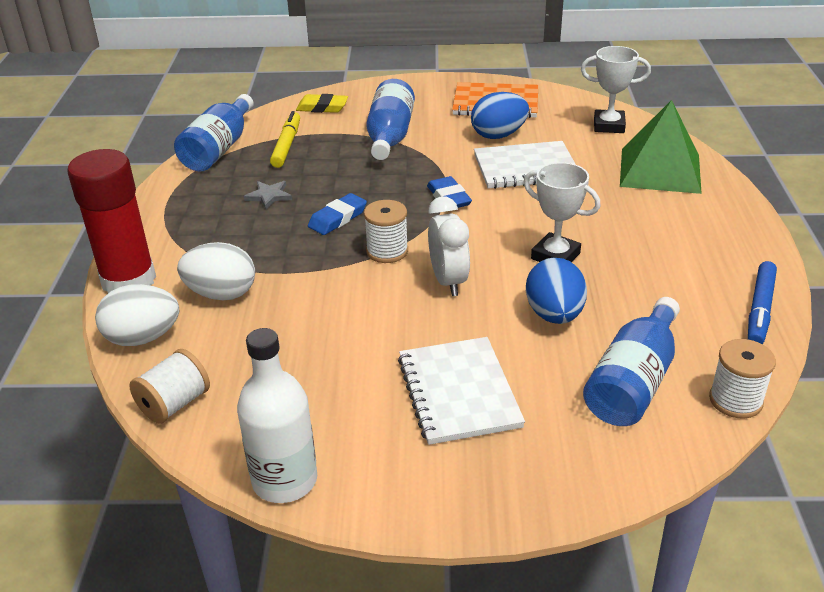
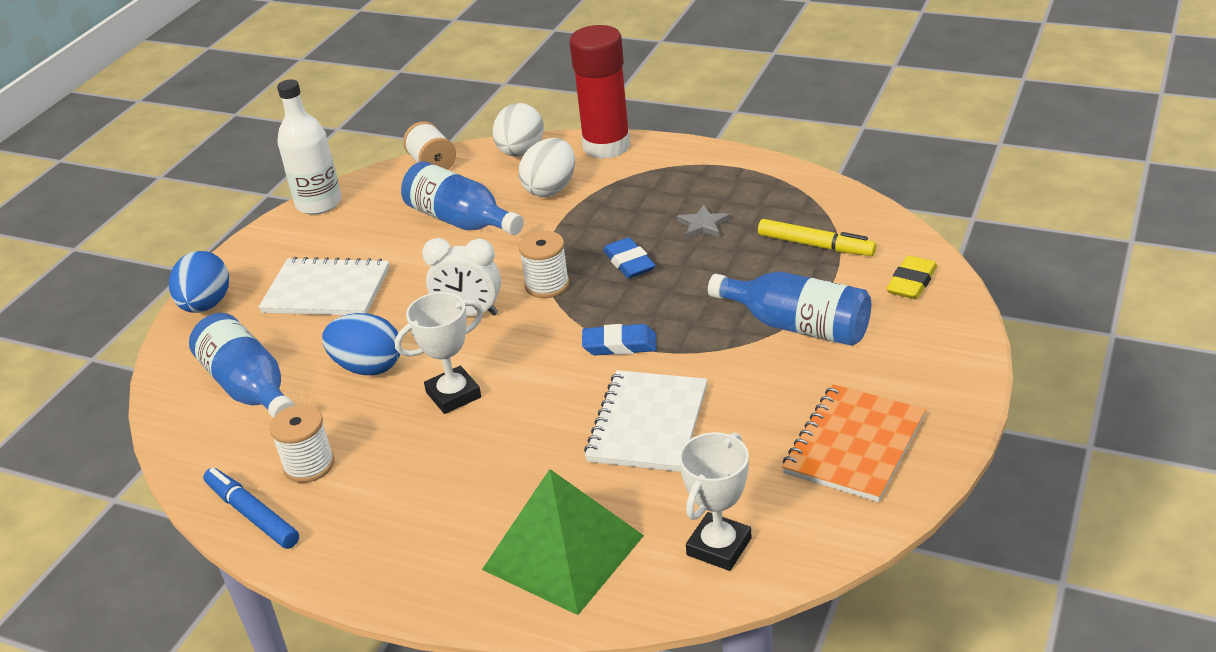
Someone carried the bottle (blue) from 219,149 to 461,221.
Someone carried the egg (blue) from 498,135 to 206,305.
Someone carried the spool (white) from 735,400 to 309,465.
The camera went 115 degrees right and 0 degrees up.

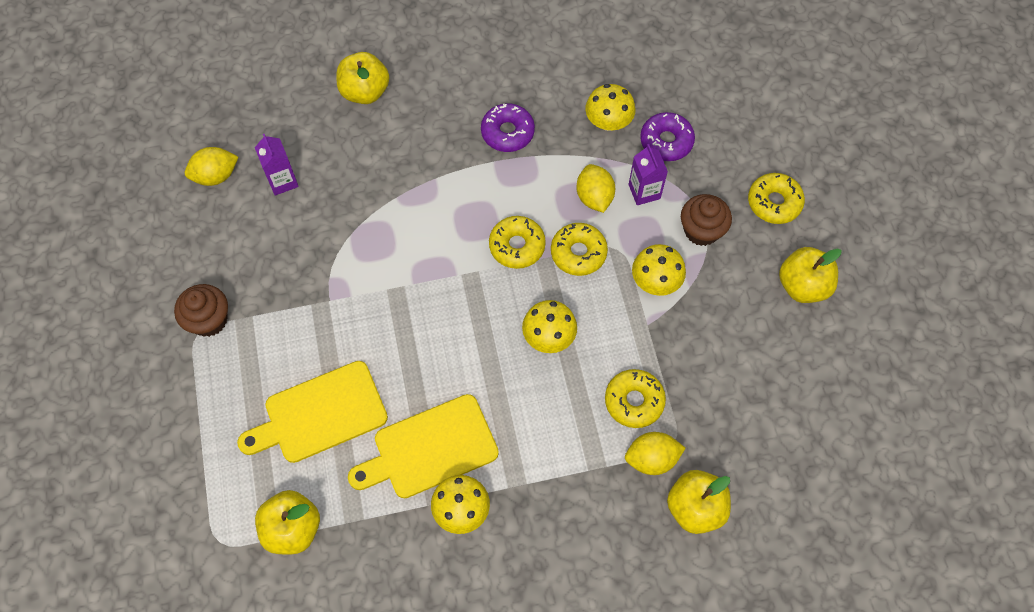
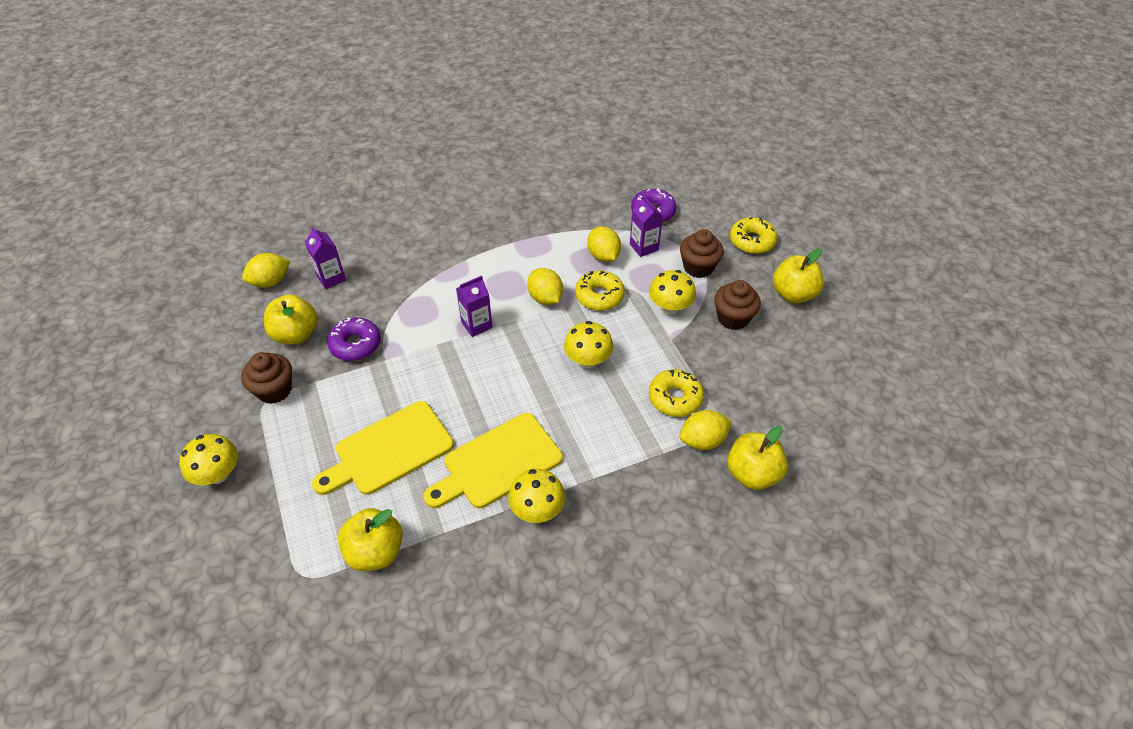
Someone carried the apple (yellow) from 365,91 to 296,334.
Someone carried the donut (purple) from 507,132 to 355,344.
Someone swapped the donut (yellow) at 517,246 for the lemon (yellow) at 545,298.
Someone carried the mushroom (yellow) from 608,122 to 218,474.
Someone put down the carton (purple) at 476,325.
Someone put down the cupcake (brown) at 733,318.
The camera went 10 degrees left and 15 degrees down.

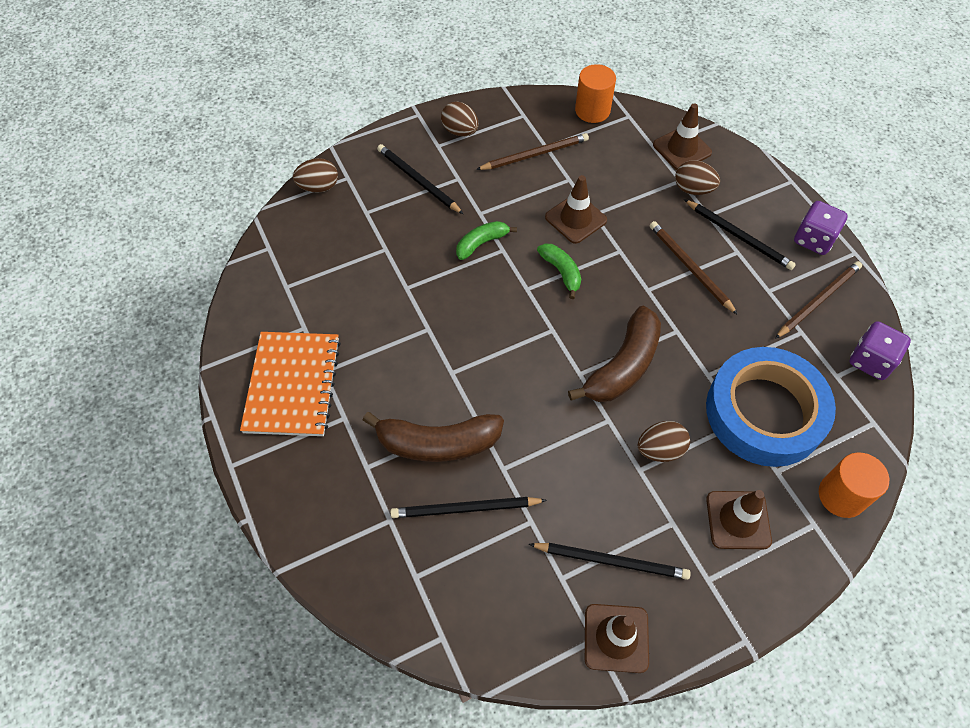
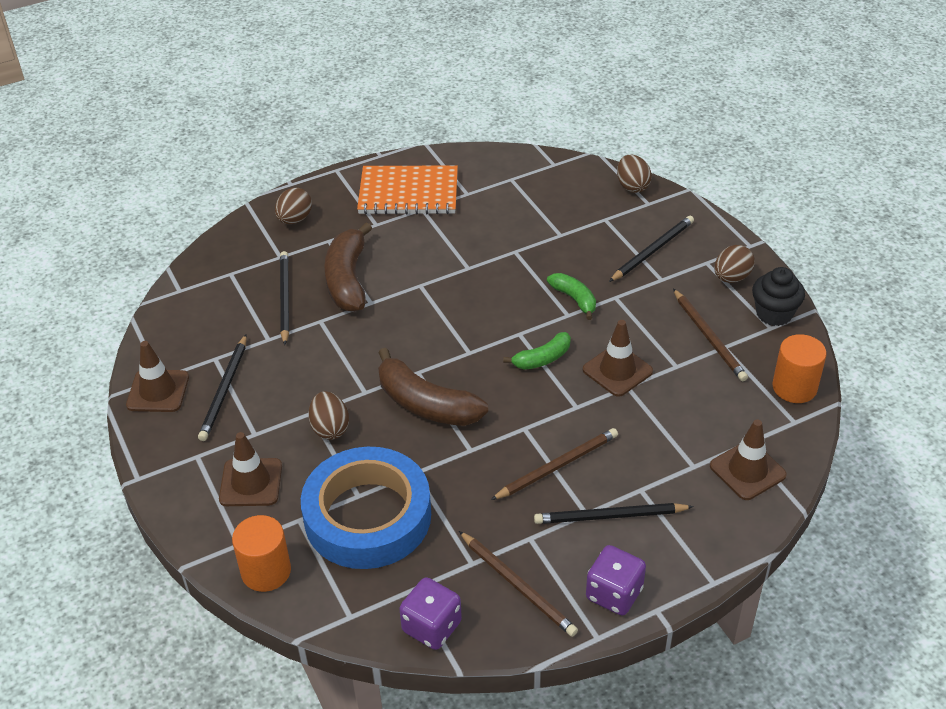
Someone carried the egg (brown) from 693,189 to 294,219.
Someone rotated the pencil (black) at 739,236 by 45 degrees clockwise.
Someone put down the cupcake (black) at 774,313.
The camera went 90 degrees right and 15 degrees down.

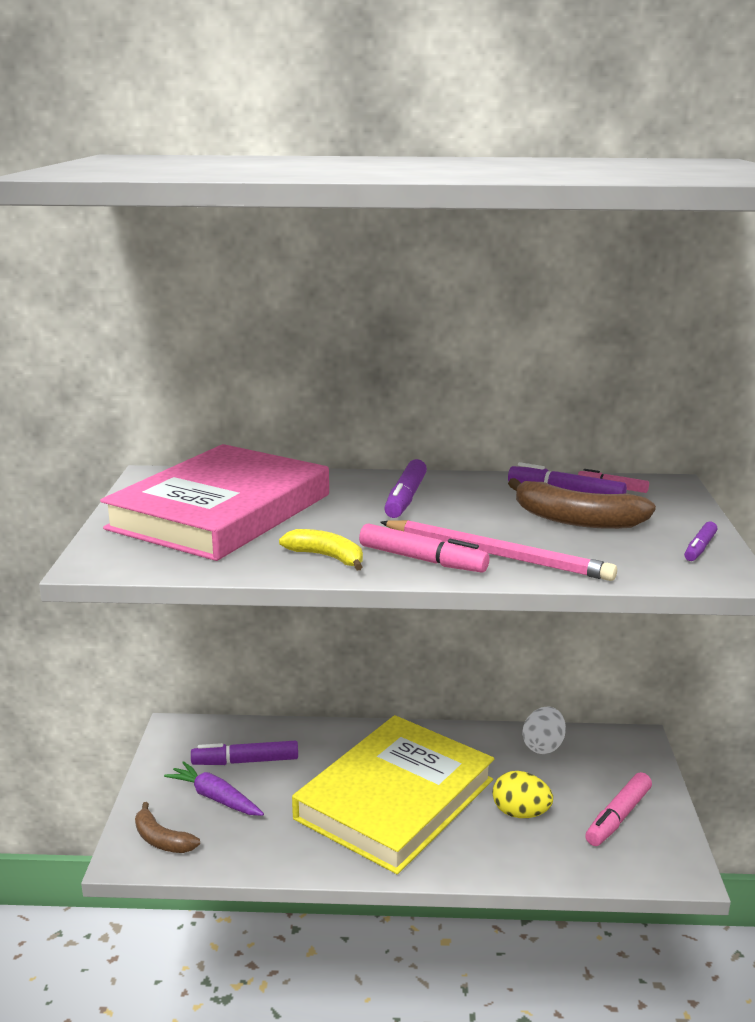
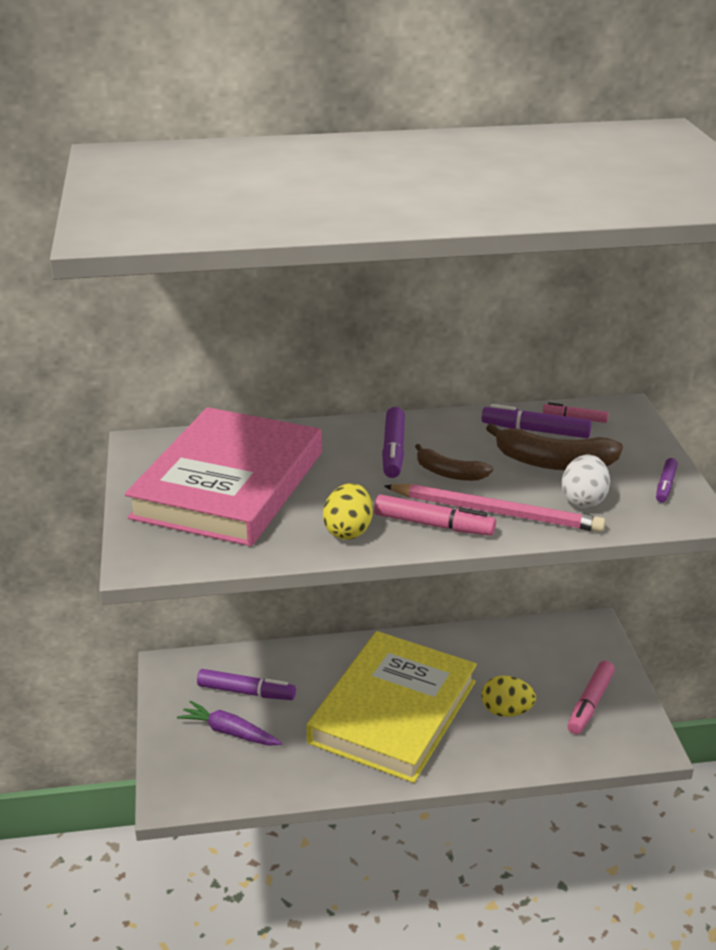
Someone carried the banana (brown) from 162,840 to 449,473.
Someone rotated the marker (purple) at 246,761 by 150 degrees counterclockwise.
Someone swapped the banana (yellow) at 327,557 for the egg (yellow) at 348,531.
Someone carried the egg (white) from 543,747 to 583,500.
The camera went 10 degrees left and 10 degrees up.

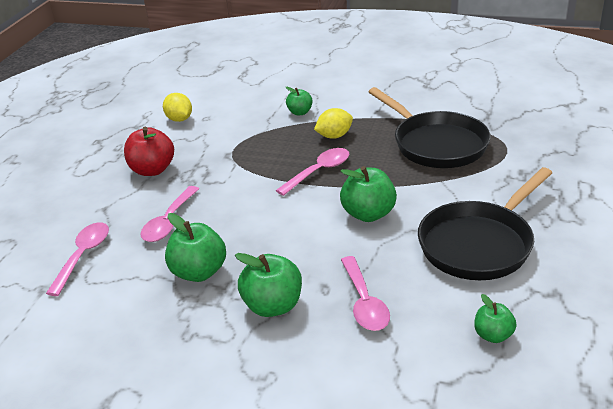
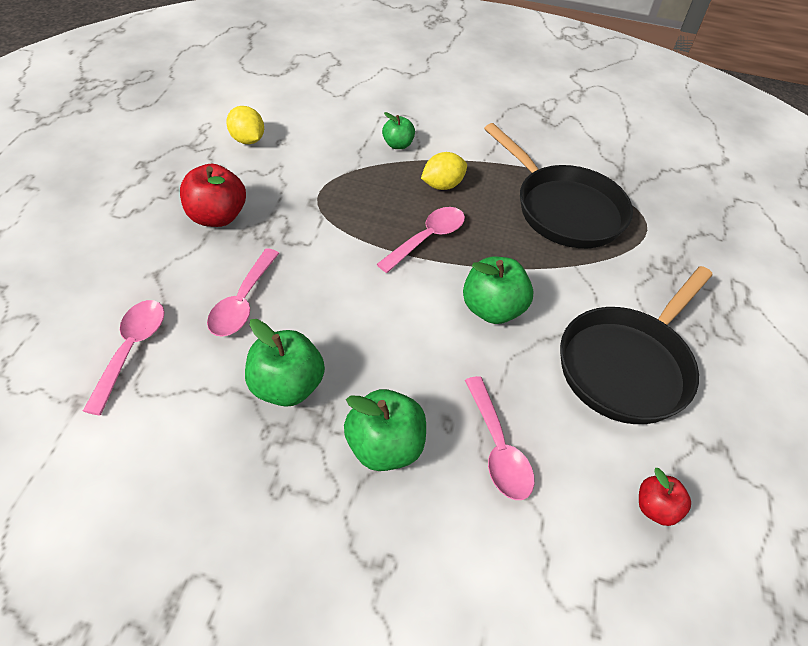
Someone repainted the apple (green) at 493,335, which became the apple (red) at 655,508.
The camera went 10 degrees left and 15 degrees up.

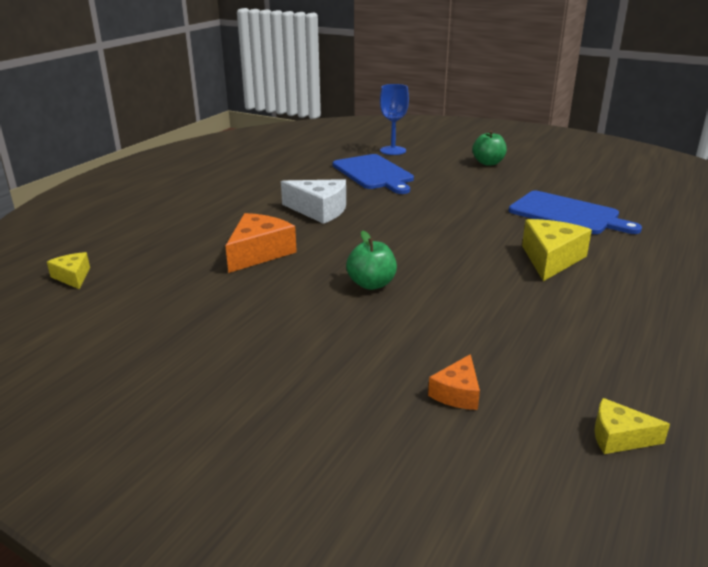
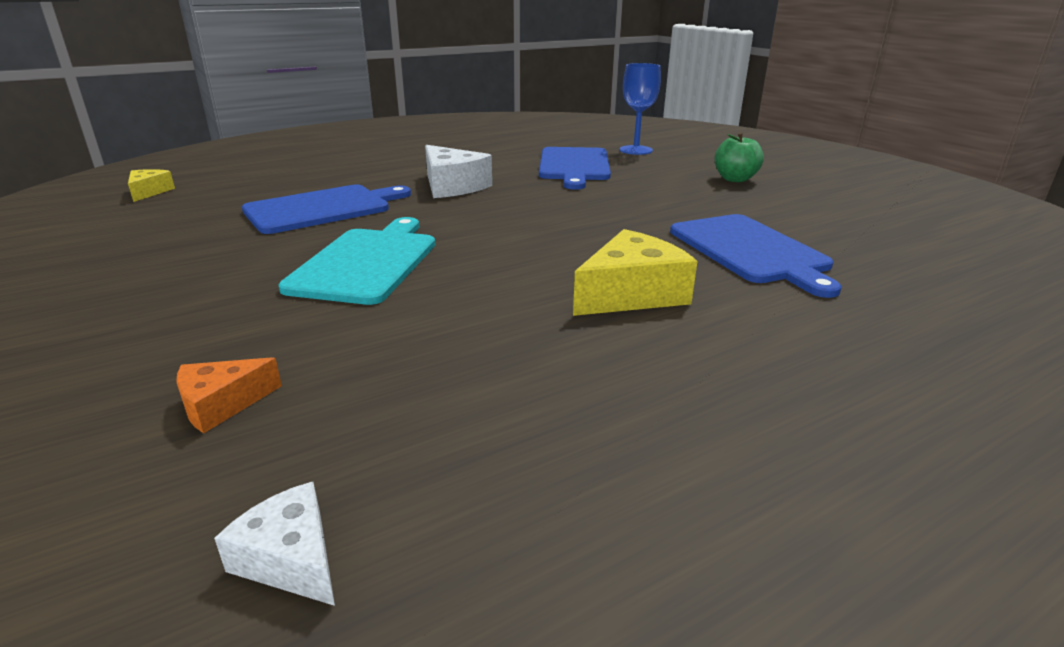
Someone swapped the cheese (orange) at 259,253 for the cutting board (blue) at 323,208.
Someone swapped the apple (green) at 371,284 for the cutting board (turquoise) at 367,262.
Someone repainted the cheese (yellow) at 619,437, which became the cheese (white) at 291,558.
The camera went 30 degrees right and 0 degrees up.

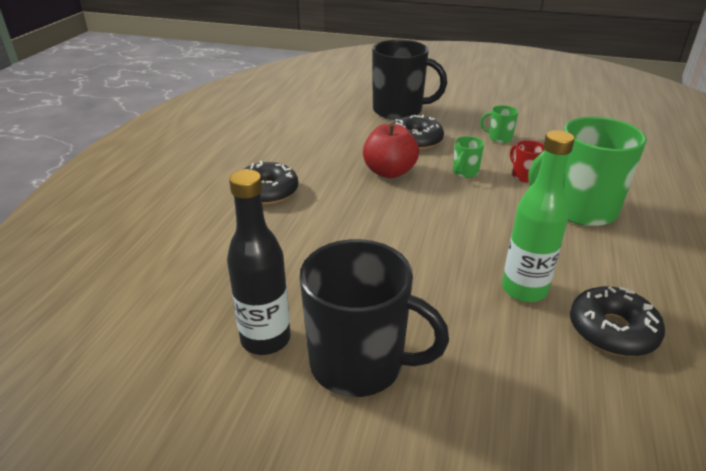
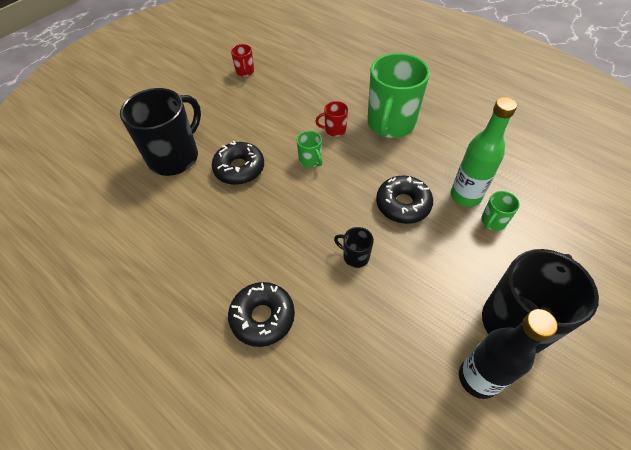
Someone took away the apple (red) at 389,172.
Someone carried the mug (green) from 499,138 to 493,221.
Someone carried the donut (black) from 612,330 to 403,204.
Someone put down the mug (red) at 245,72.
Someone put down the mug (black) at 355,256.
The camera went 65 degrees left and 20 degrees up.

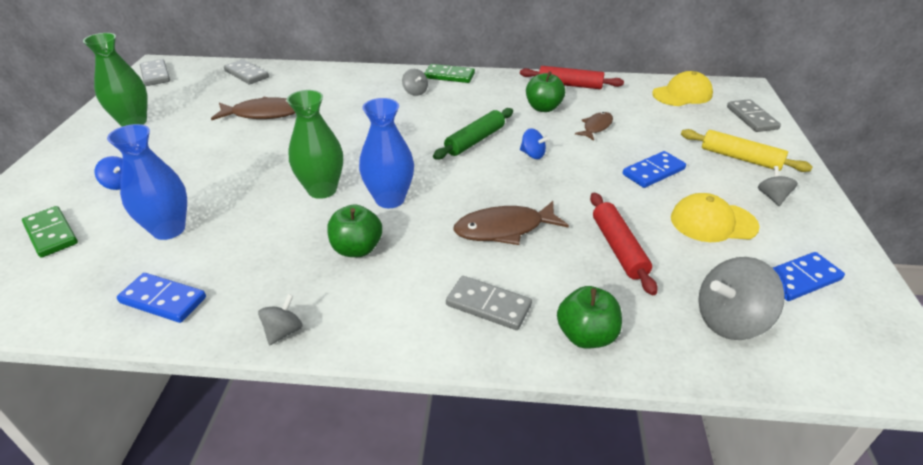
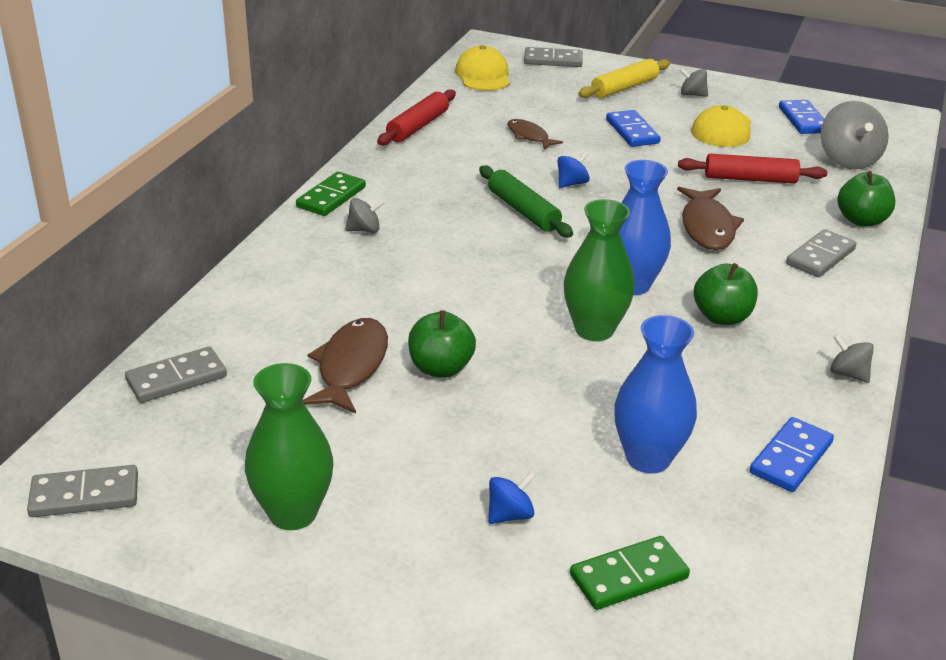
Someone carried the apple (green) from 543,108 to 440,368.
The camera went 75 degrees left and 5 degrees down.

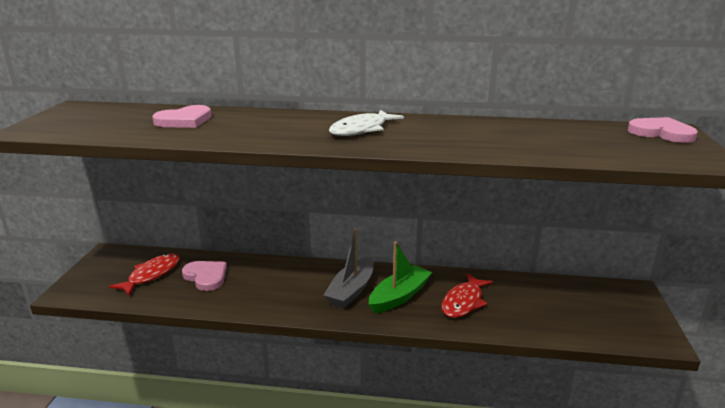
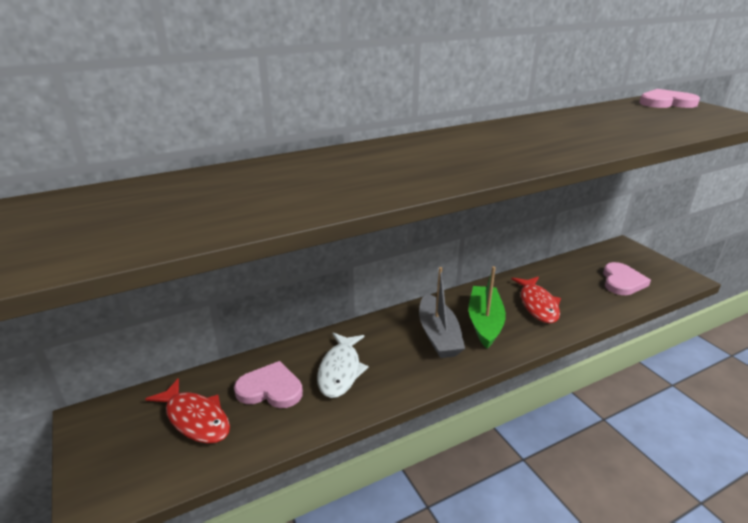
Someone rotated the fish (red) at 151,275 by 135 degrees clockwise.
Someone carried the heart (pink) from 184,120 to 622,281.
Someone carried the fish (white) from 362,129 to 340,371.
The camera went 35 degrees left and 5 degrees up.

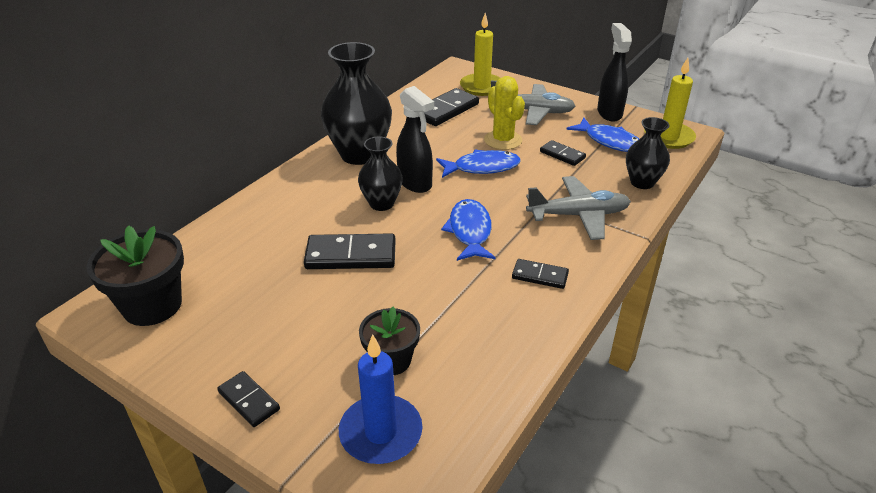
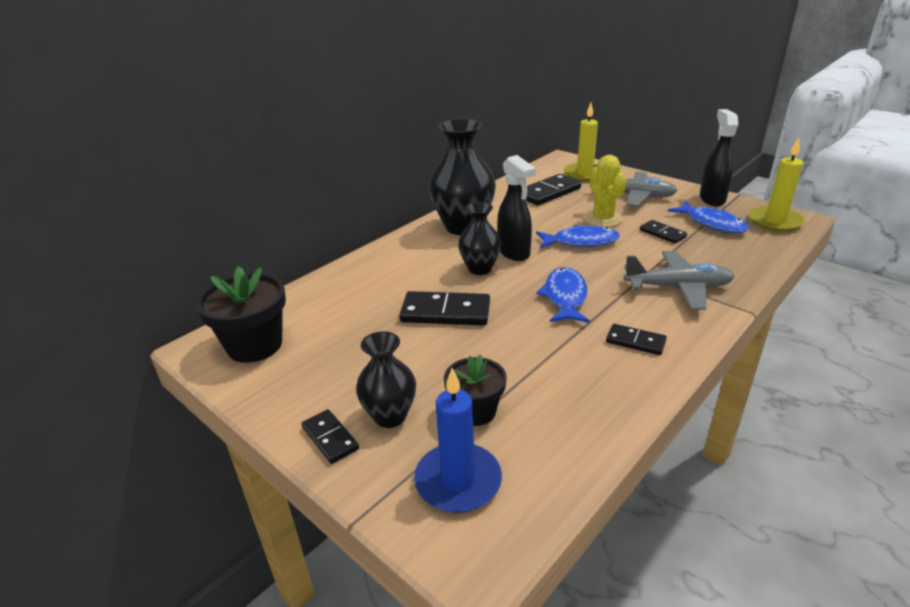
Someone carried the vase (black) from 642,182 to 390,416.
The camera went 10 degrees right and 5 degrees down.

